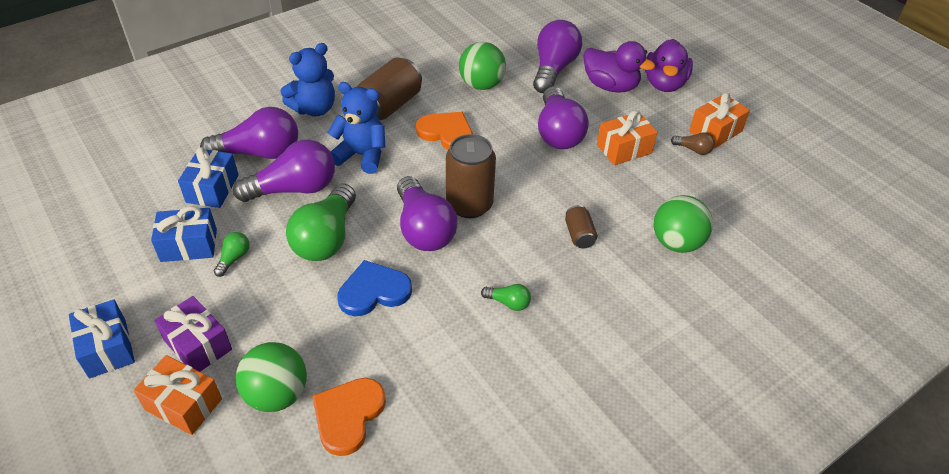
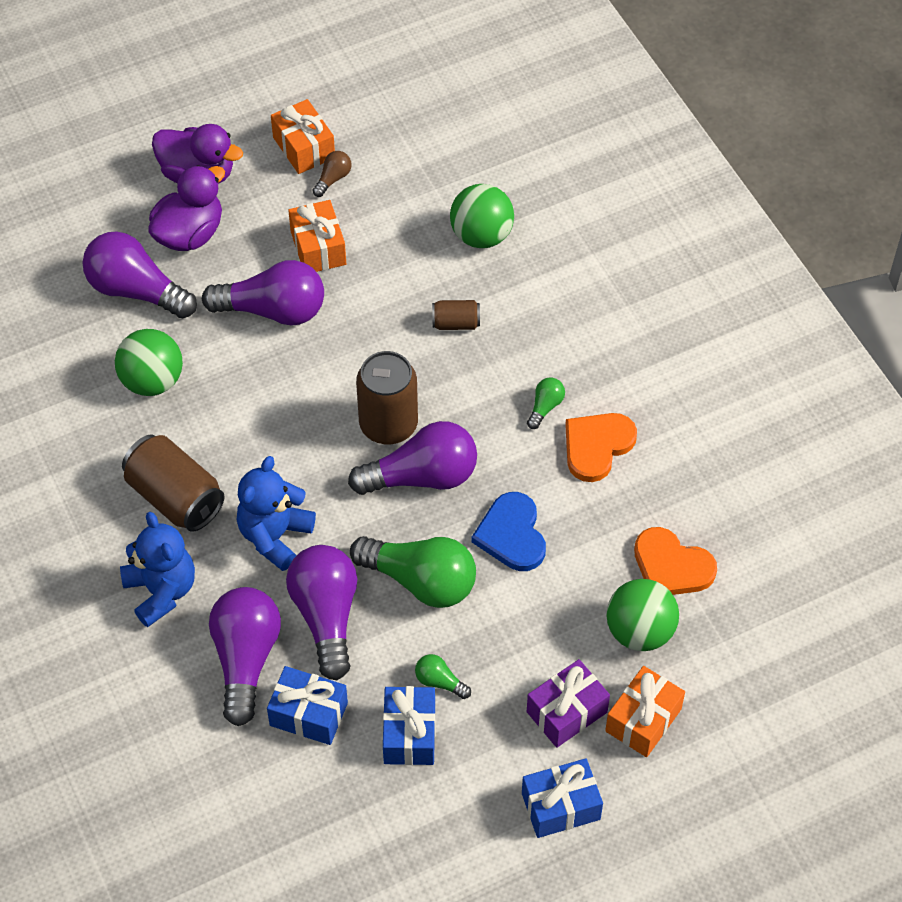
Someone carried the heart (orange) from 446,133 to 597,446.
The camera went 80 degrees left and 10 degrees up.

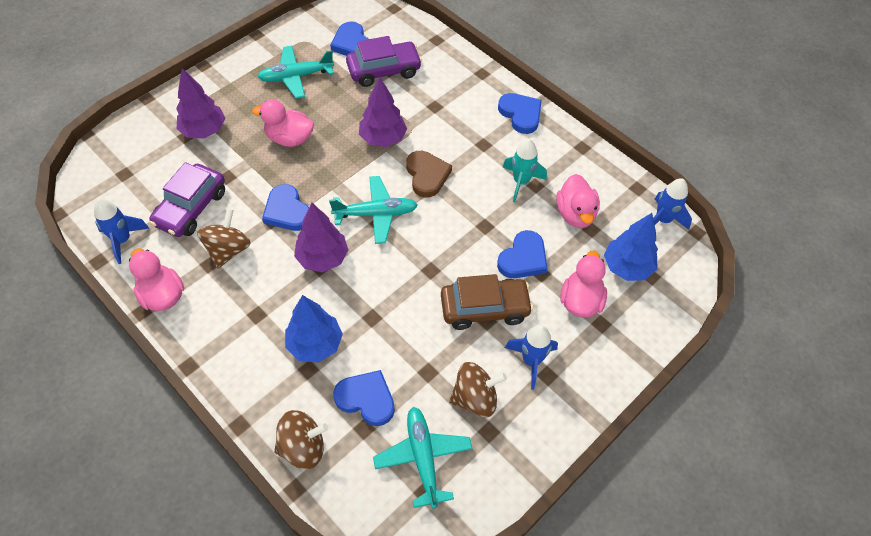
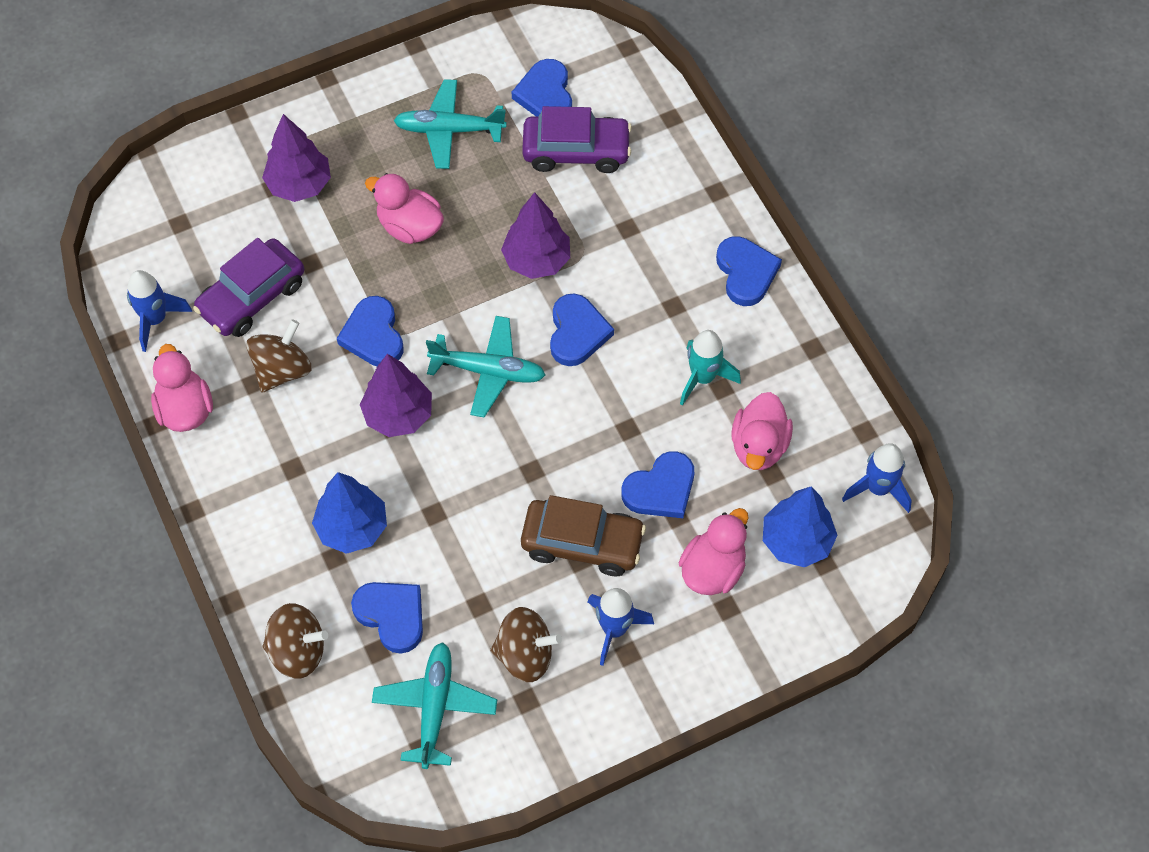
Someone repainted the heart (brown) at 427,175, which became the heart (blue) at 577,333.
The camera went 20 degrees right and 5 degrees up.

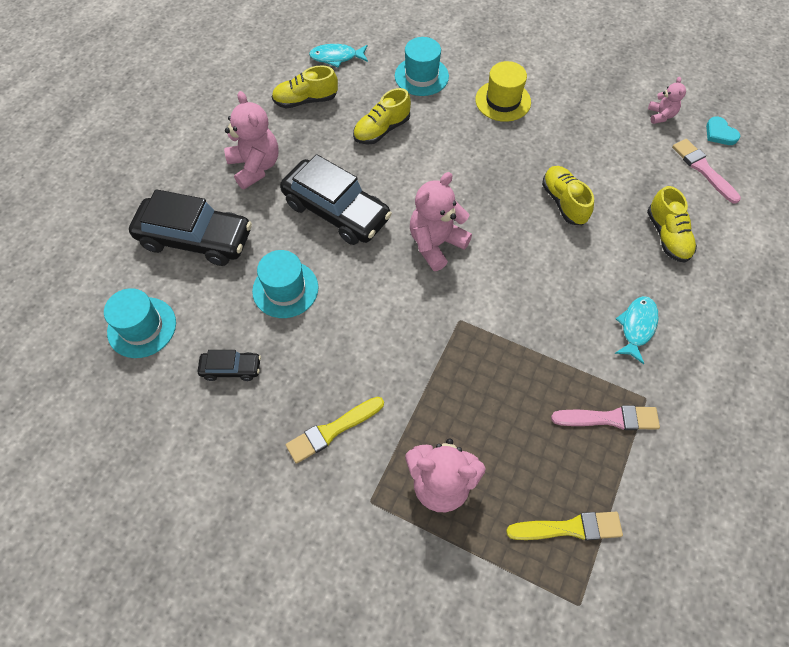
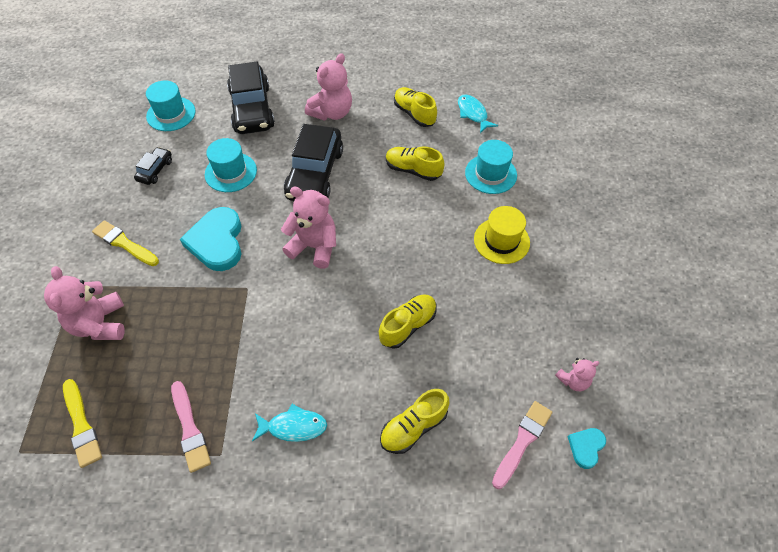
Someone rotated the car (black) at 231,369 by 135 degrees counterclockwise.
Someone put down the heart (turquoise) at 217,242.
The camera went 65 degrees right and 5 degrees down.

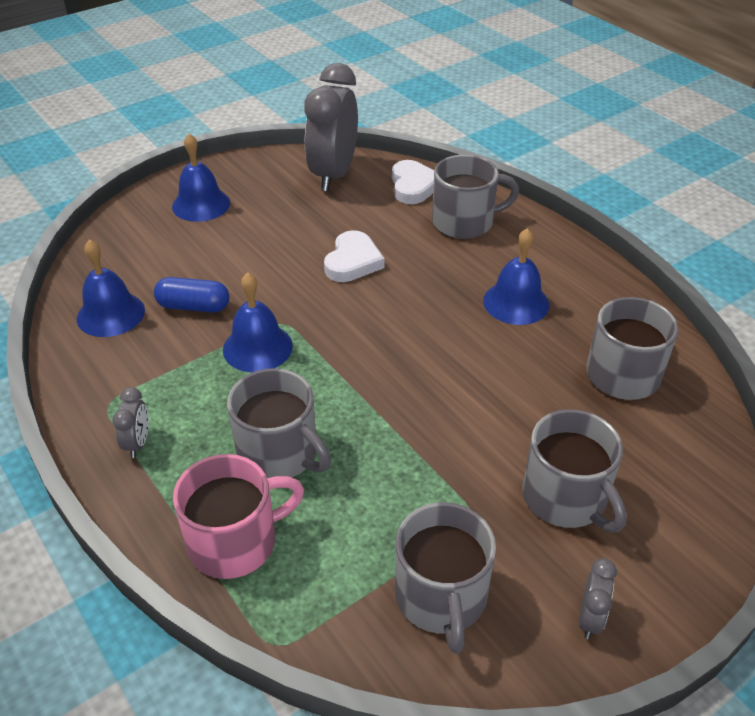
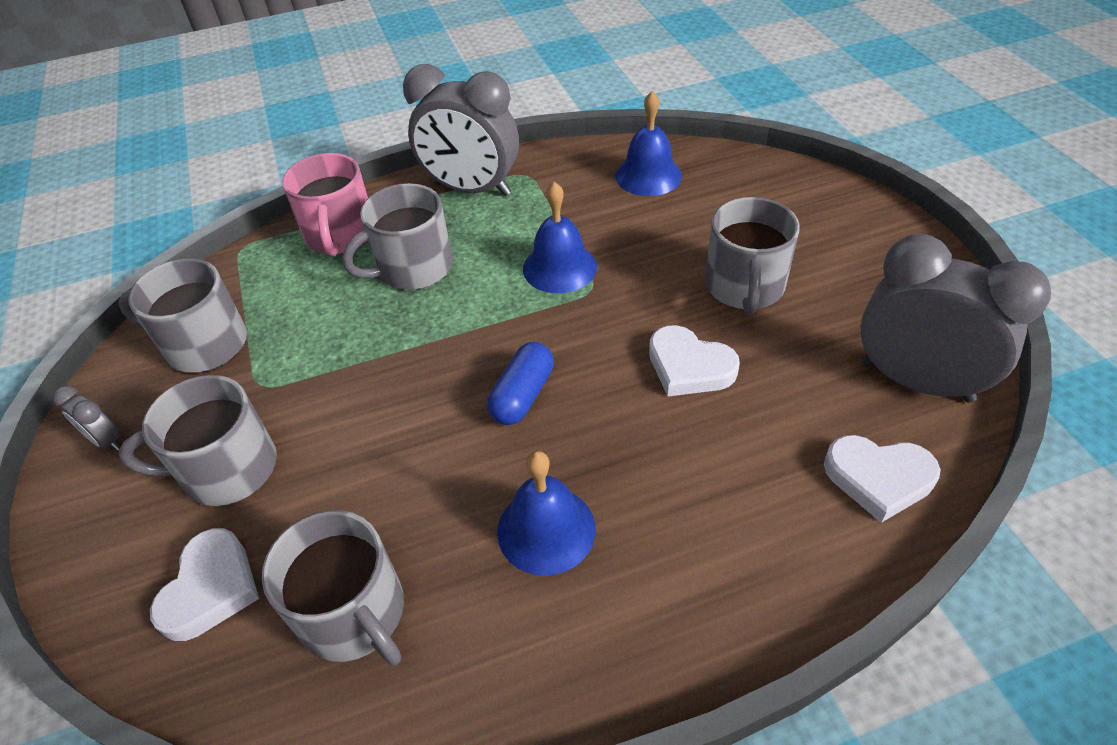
Someone scaled the clock (grey) at 138,443 by 2.38.
Someone carried the capsule (blue) from 194,306 to 522,395.
Someone took away the bell (blue) at 201,204.
Someone carried the mug (grey) from 464,222 to 744,286.
Someone put down the heart (white) at 210,588.
The camera went 110 degrees right and 5 degrees up.

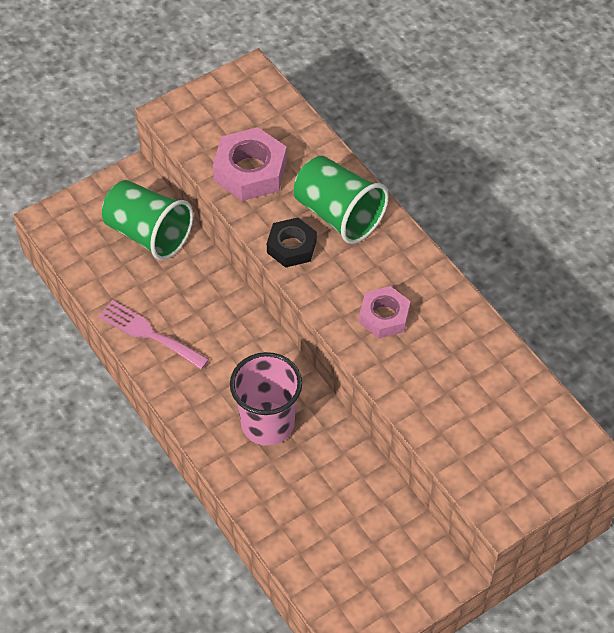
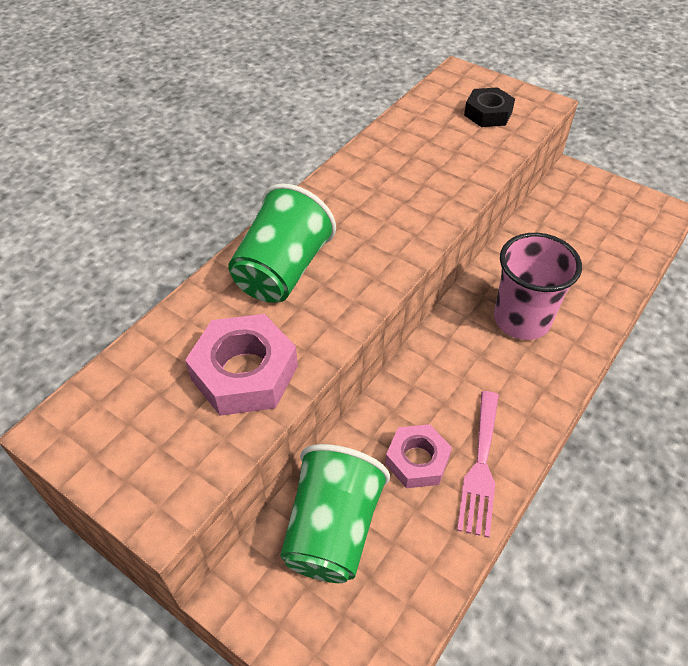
Someone carried the nut (black) from 291,247 to 488,113.
Someone carried the nut (pink) from 384,316 to 417,460.
The camera went 110 degrees left and 5 degrees down.

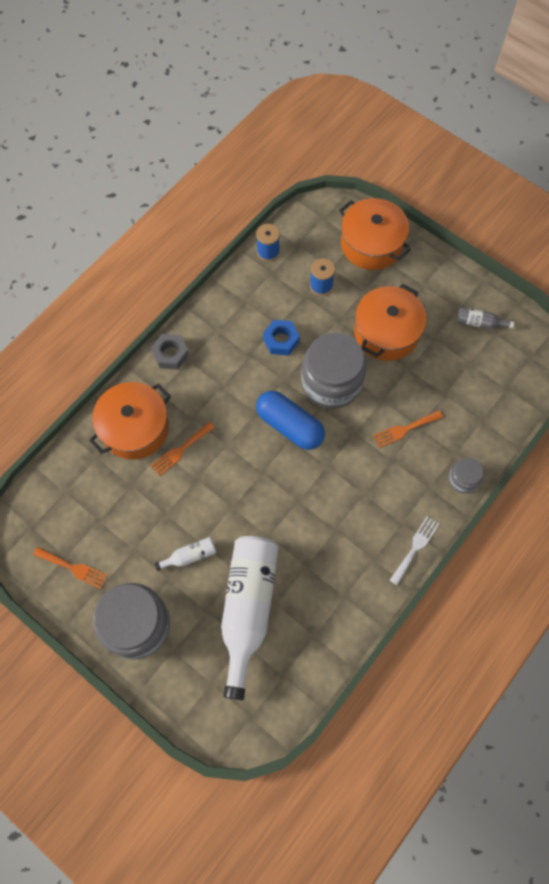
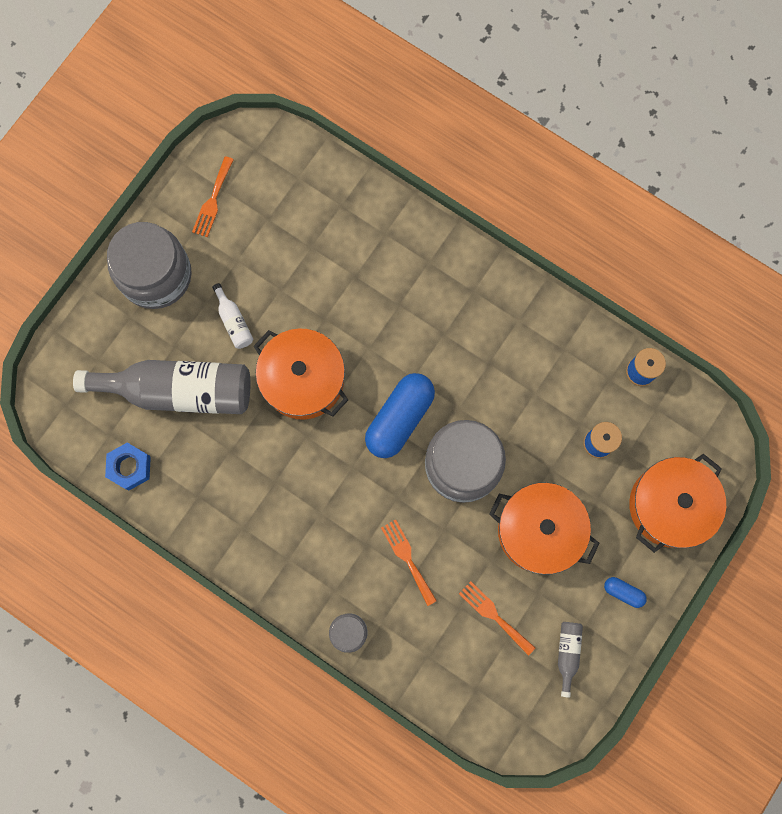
Someone carried the pot (orange) from 135,428 to 303,379.
Someone took away the nut (grey) at 170,354.
Someone carried the fork (orange) from 180,450 to 494,615.
Someone repainted the bottle (white) at 248,608, which became the bottle (grey) at 179,391.
Someone carried the nut (blue) from 281,340 to 130,467.
Someone took away the fork (white) at 415,547.
Someone put down the capsule (blue) at 623,592.
The camera went 85 degrees right and 10 degrees up.

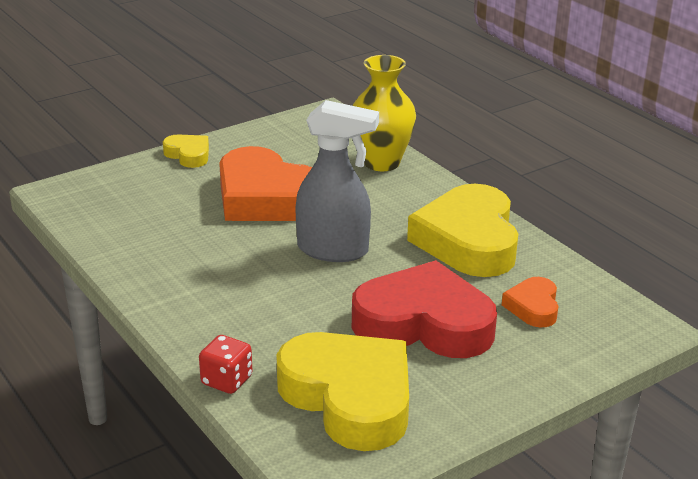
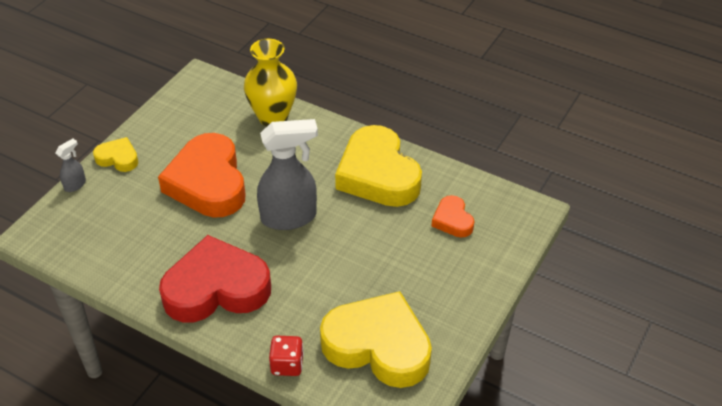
Someone rotated the heart (orange) at 266,198 by 60 degrees clockwise.
Someone carried the heart (red) from 424,323 to 216,288.
Someone put down the spray bottle (grey) at 75,185.
The camera went 25 degrees left and 15 degrees up.

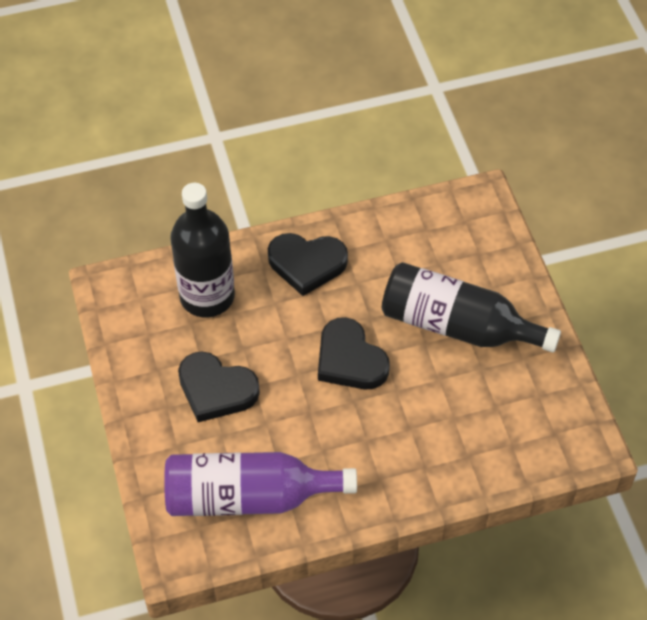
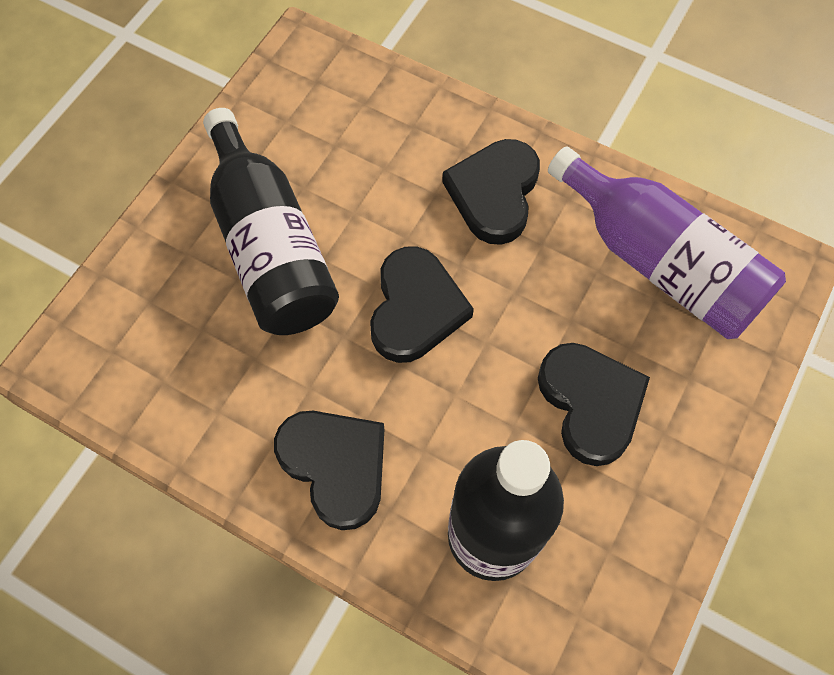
Someone put down the heart (black) at 494,194.
The camera went 135 degrees left and 10 degrees up.

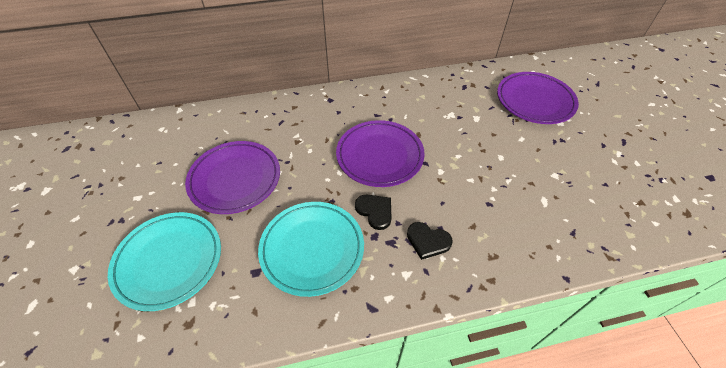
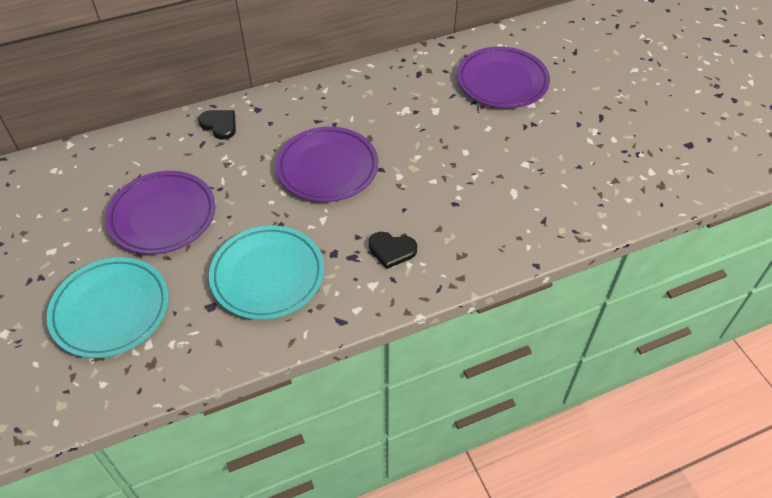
Someone carried the heart (black) from 375,211 to 219,125.
The camera went 10 degrees left and 0 degrees up.

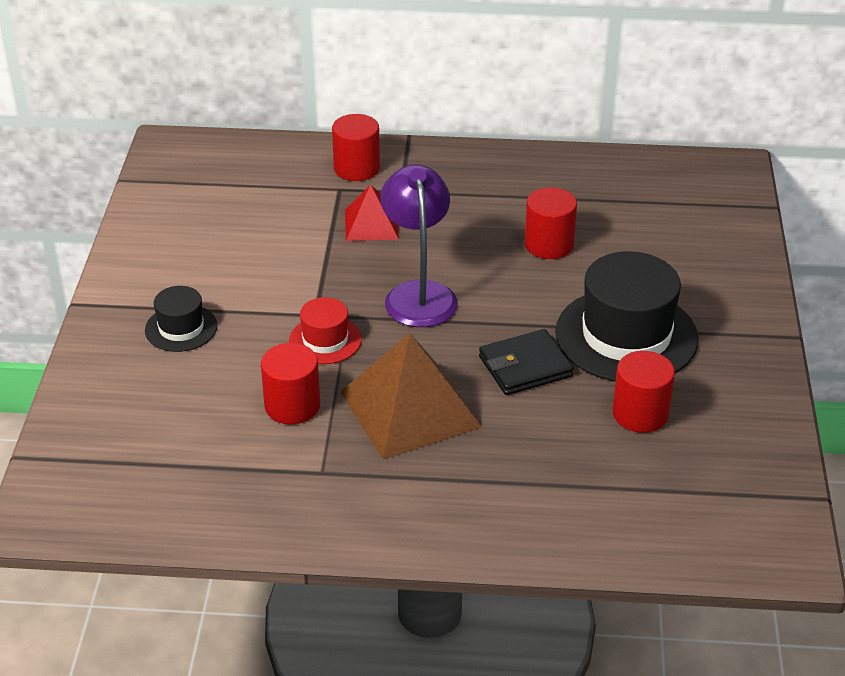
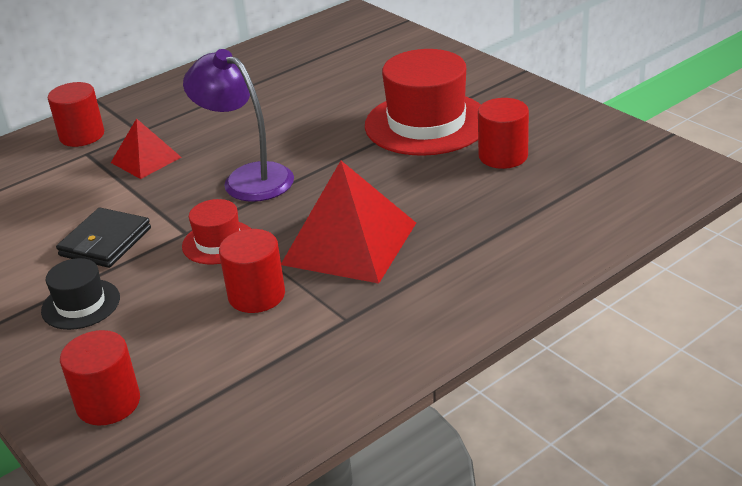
Someone repainted the pyramid (brown) at 410,408, which became the pyramid (red) at 349,243.
Someone carried the wallet (black) from 525,366 to 105,242.
Someone carried the cylinder (red) from 549,244 to 108,403.
Someone repainted the hat (black) at 626,336, which became the hat (red) at 426,123.
The camera went 40 degrees left and 5 degrees down.

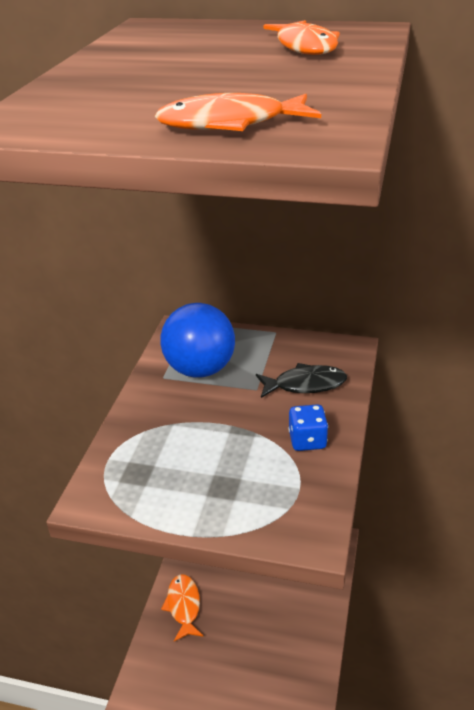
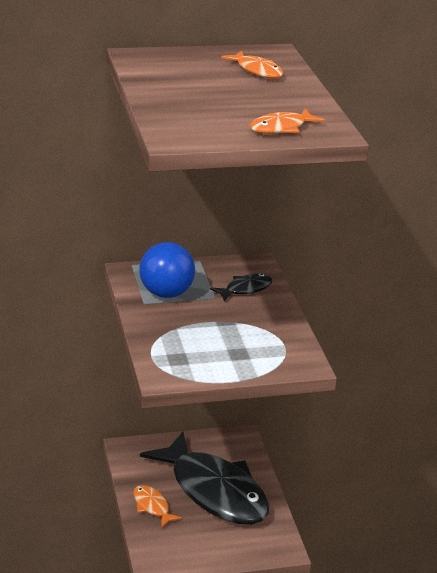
Someone took away the dice (blue) at 307,440.
Someone put down the fish (black) at 214,491.
The camera went 30 degrees left and 5 degrees down.

